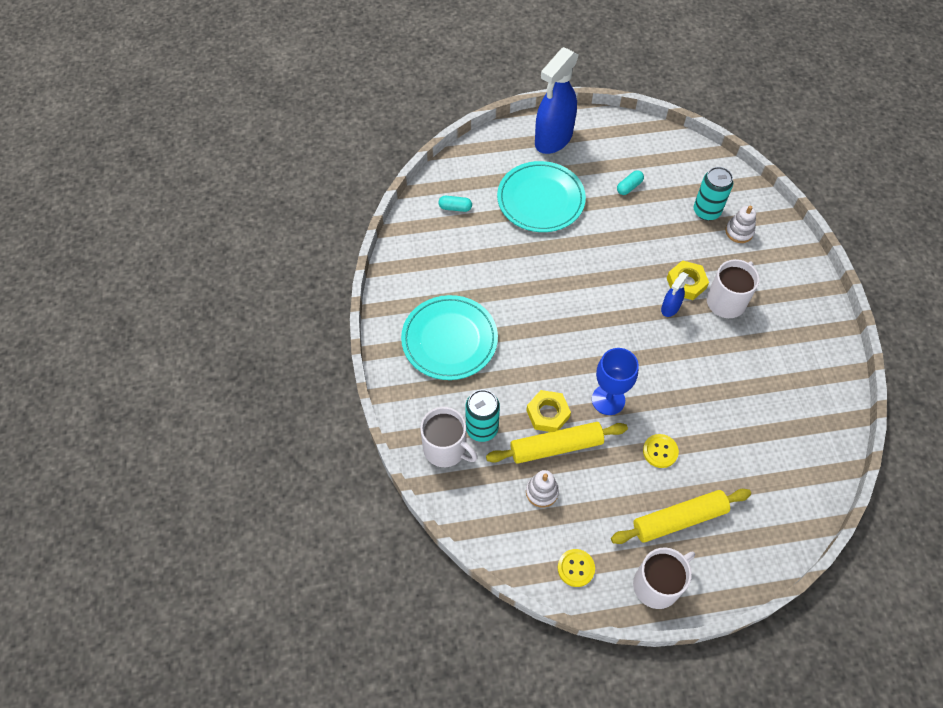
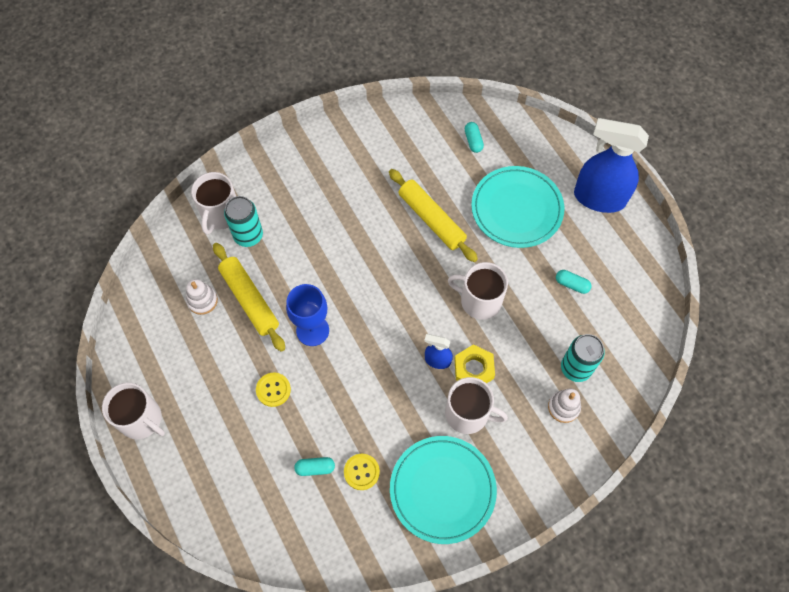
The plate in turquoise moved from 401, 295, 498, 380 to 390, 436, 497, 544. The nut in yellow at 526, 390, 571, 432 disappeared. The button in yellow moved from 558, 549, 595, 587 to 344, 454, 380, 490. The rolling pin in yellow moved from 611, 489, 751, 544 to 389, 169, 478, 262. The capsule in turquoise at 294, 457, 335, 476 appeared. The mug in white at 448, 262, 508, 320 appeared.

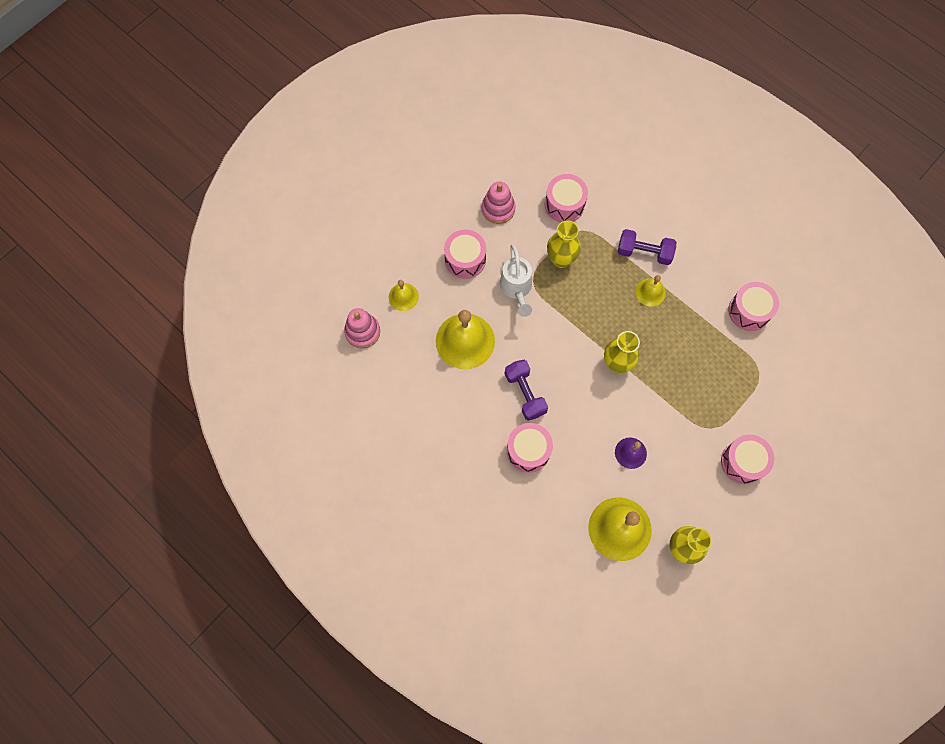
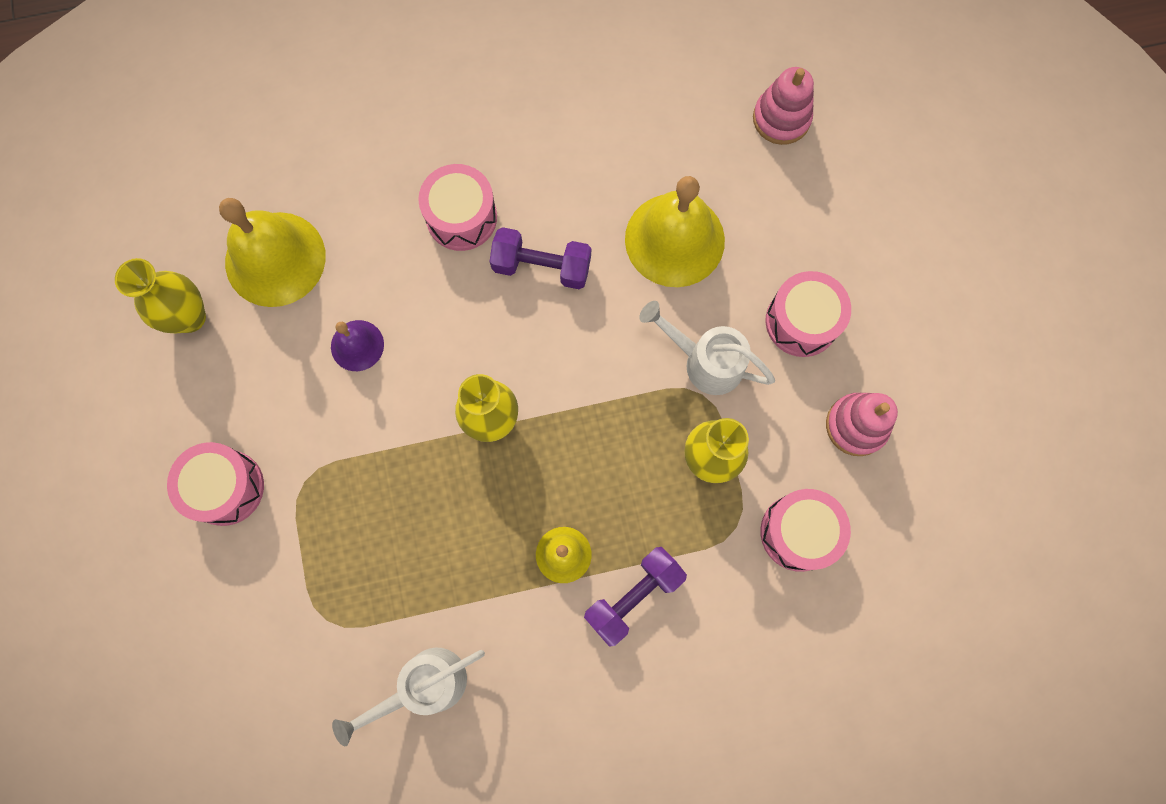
The bell in yellow at 389, 280, 419, 311 disappeared. The drum in pink at 728, 282, 779, 331 was replaced by the watering can in white at 332, 647, 485, 746.

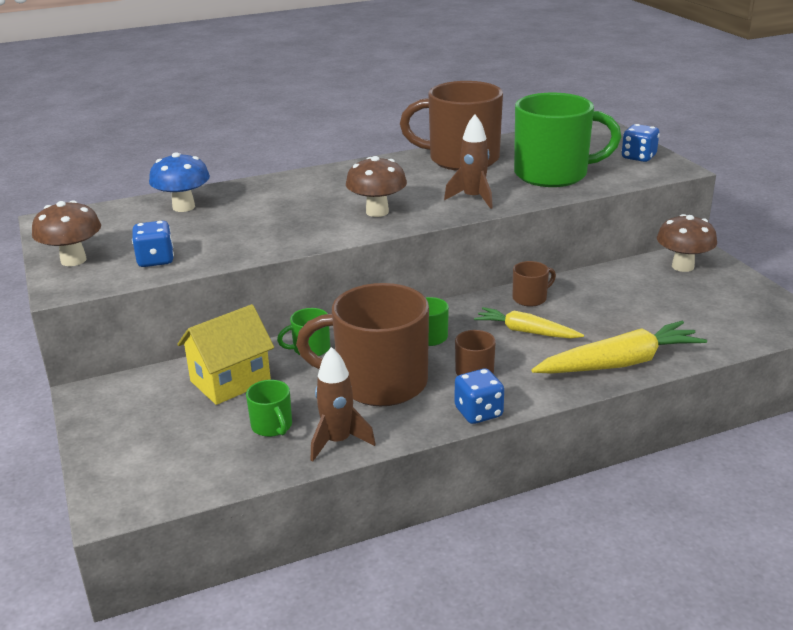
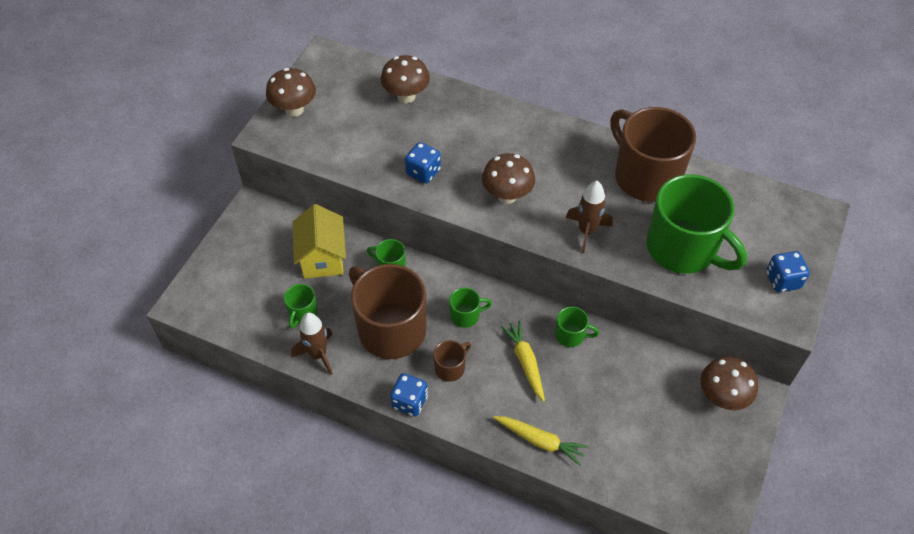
The dice in blue moved from 132, 221, 174, 267 to 405, 142, 441, 183. The mushroom in blue at 149, 152, 210, 212 became the mushroom in brown at 381, 55, 430, 103. The house in yellow at 177, 304, 274, 405 turned 75 degrees clockwise. The mug in brown at 513, 261, 556, 307 became the mug in green at 555, 307, 599, 347. The carrot in yellow at 531, 321, 707, 374 changed to 0.63 times the size.

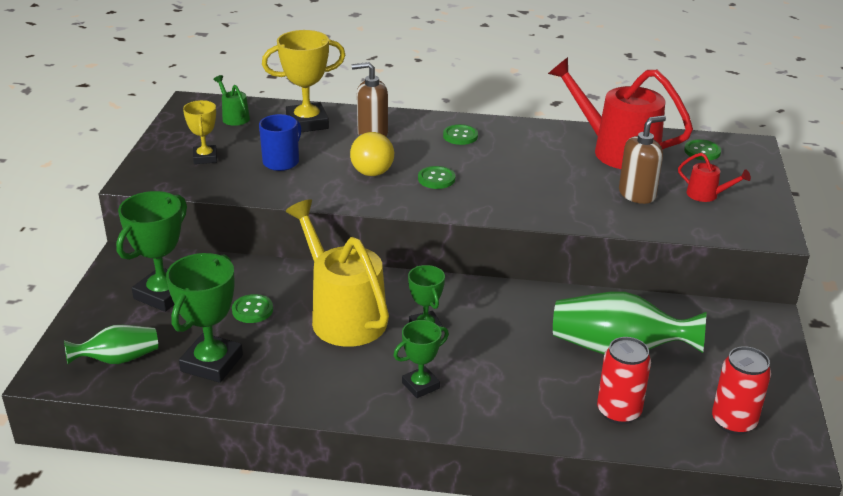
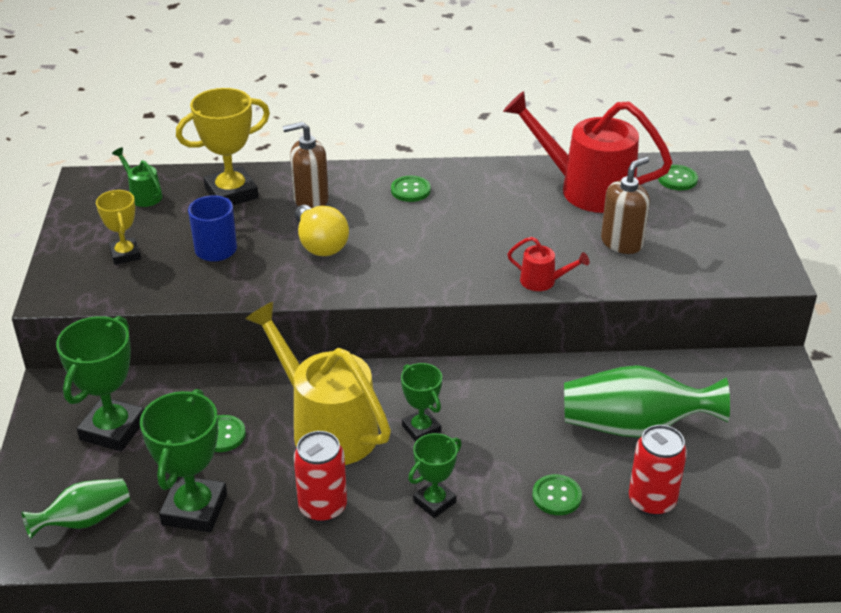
The button in green moved from 418, 166, 455, 189 to 532, 474, 582, 515. The watering can in red moved from 678, 153, 751, 202 to 507, 237, 589, 291. The can in red moved from 712, 346, 771, 435 to 294, 431, 347, 523.

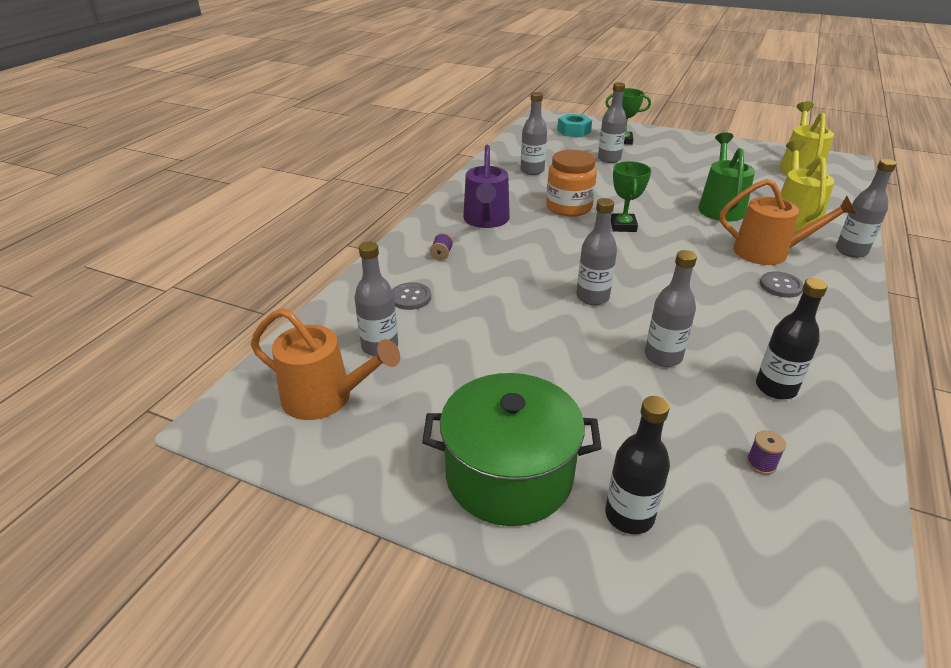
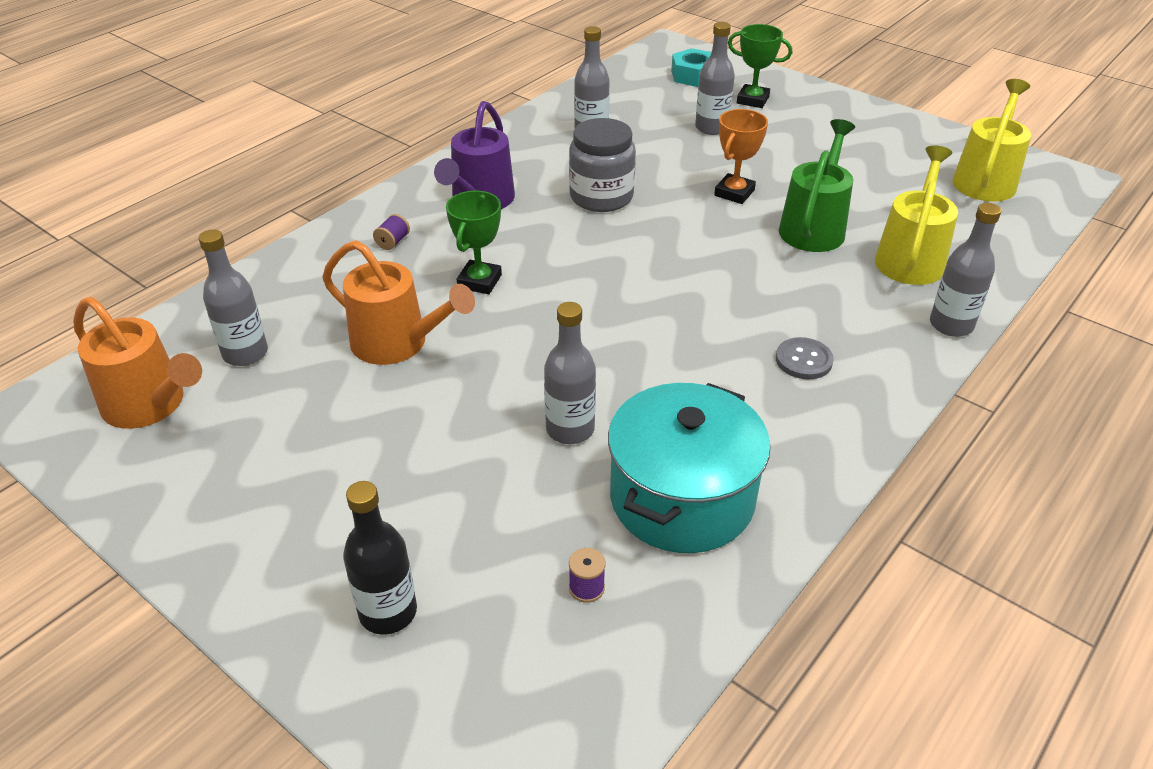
The button in grey at 392, 282, 431, 310 disappeared. The pot in green at 422, 373, 602, 526 disappeared. The jar in orange at 546, 150, 597, 217 became the jar in grey at 569, 118, 636, 212. The bottle in grey at 576, 198, 617, 305 disappeared. The trophy in green moved from 611, 161, 651, 232 to 446, 191, 502, 294. The watering can in orange moved from 720, 179, 857, 265 to 322, 240, 475, 365. The bottle in black at 756, 278, 828, 399 was replaced by the pot in turquoise at 608, 383, 770, 553. The trophy in orange at 714, 109, 768, 204 appeared.

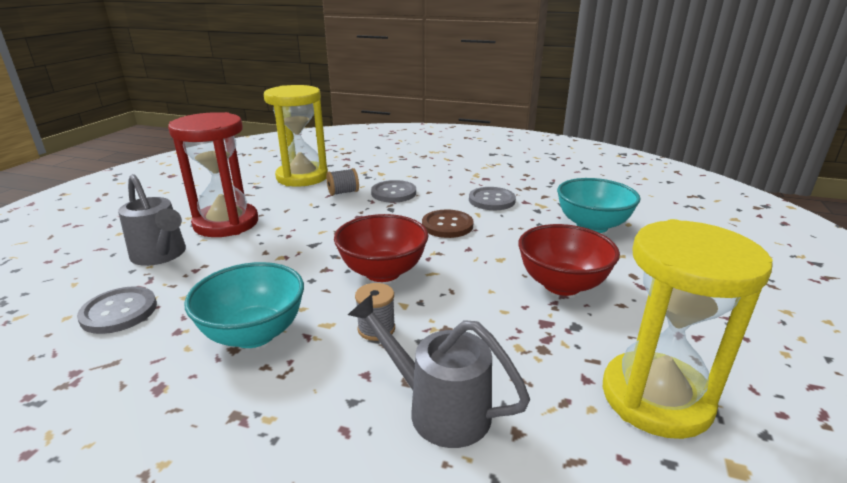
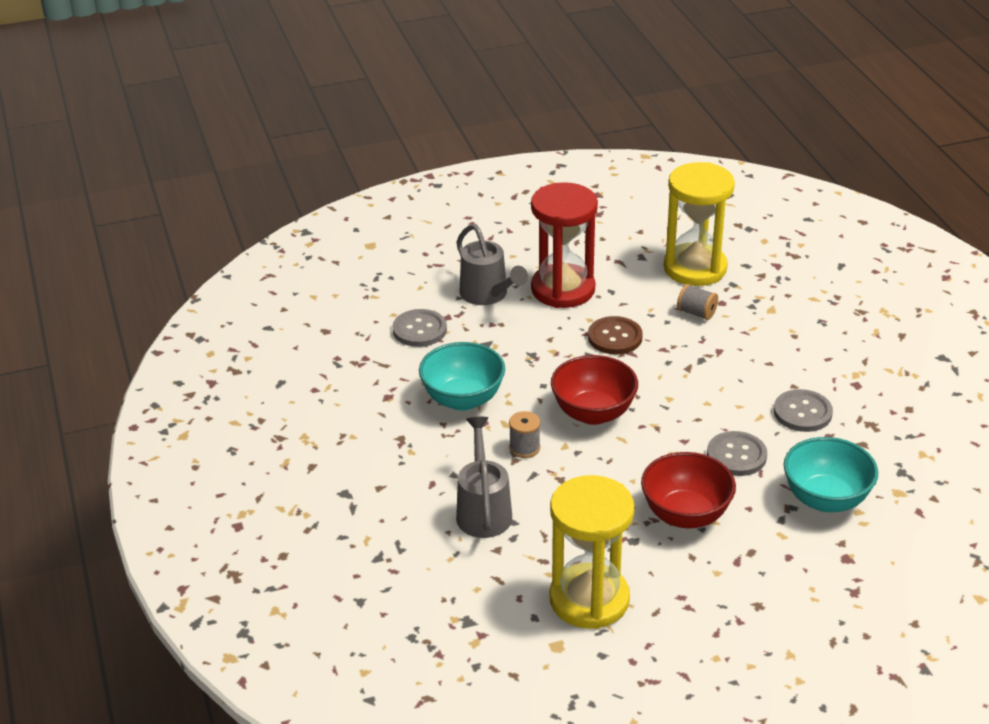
The watering can in grey at 118, 174, 186, 266 turned 45 degrees counterclockwise. The button in grey moved from 371, 180, 416, 203 to 707, 431, 767, 476. The button in brown moved from 422, 210, 474, 238 to 588, 316, 643, 355.

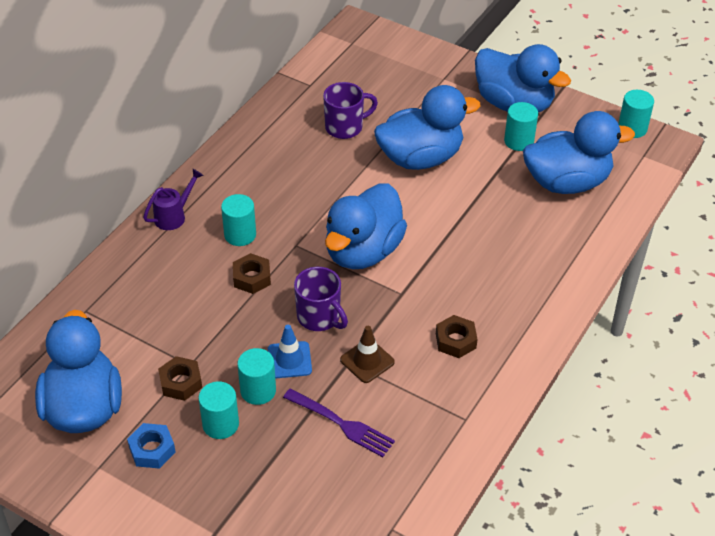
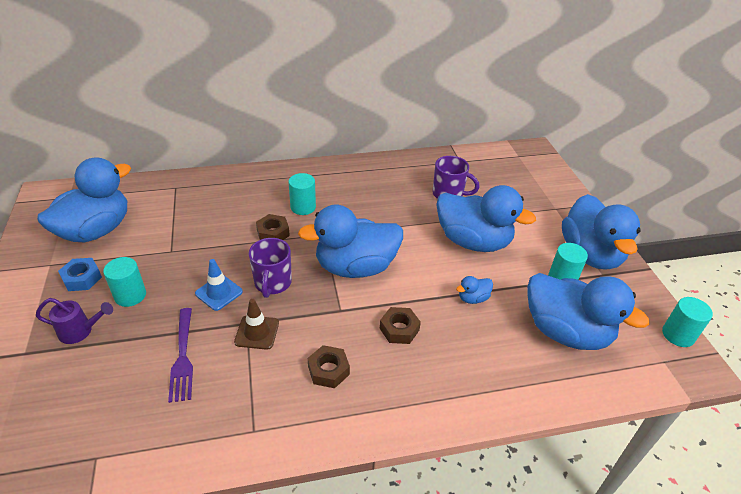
The watering can in purple moved from 143, 169, 204, 230 to 36, 298, 113, 344. The nut in brown moved from 158, 356, 202, 401 to 380, 307, 421, 344. The cylinder in turquoise at 237, 348, 276, 405 disappeared. The duck in blue at 456, 276, 493, 304 appeared.

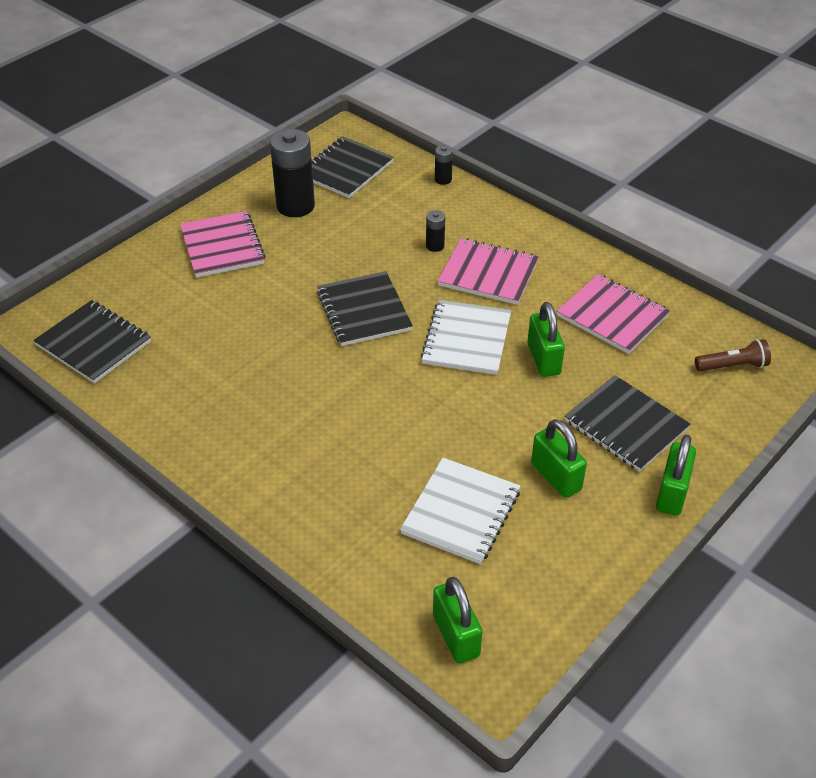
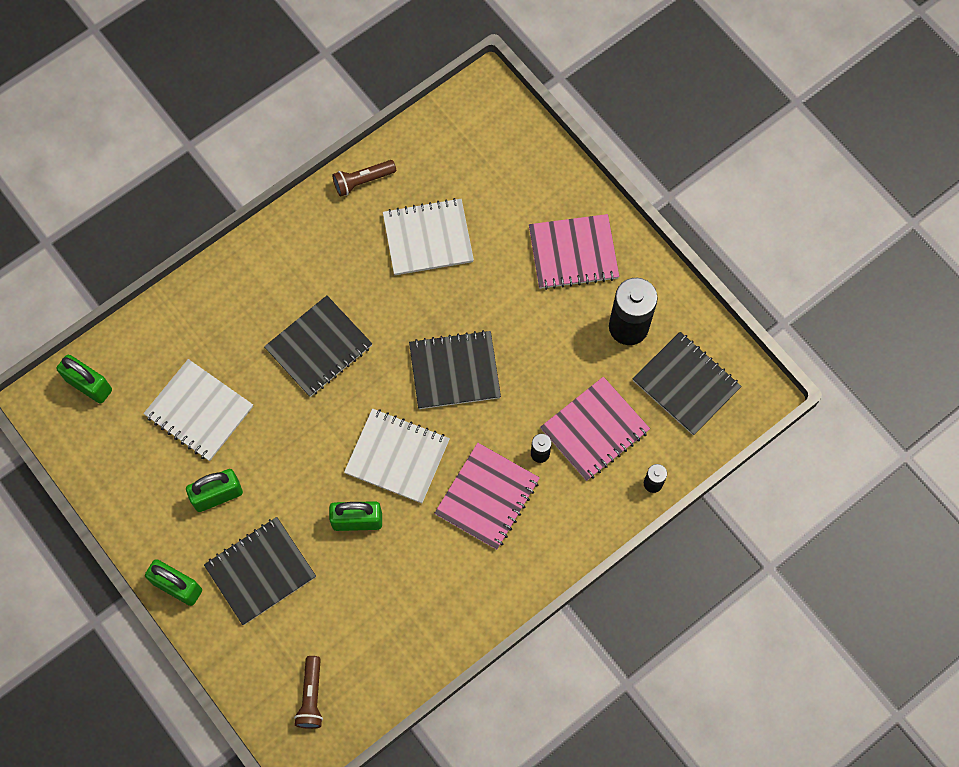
The notebook in black moved from 33, 300, 151, 383 to 264, 296, 372, 397. The padlock in green at 433, 577, 482, 664 turned 45 degrees clockwise. The notebook in pink moved from 557, 274, 670, 354 to 540, 377, 650, 481. The flashlight in brown at 332, 160, 396, 197 appeared. The notebook in white at 383, 198, 474, 275 appeared.

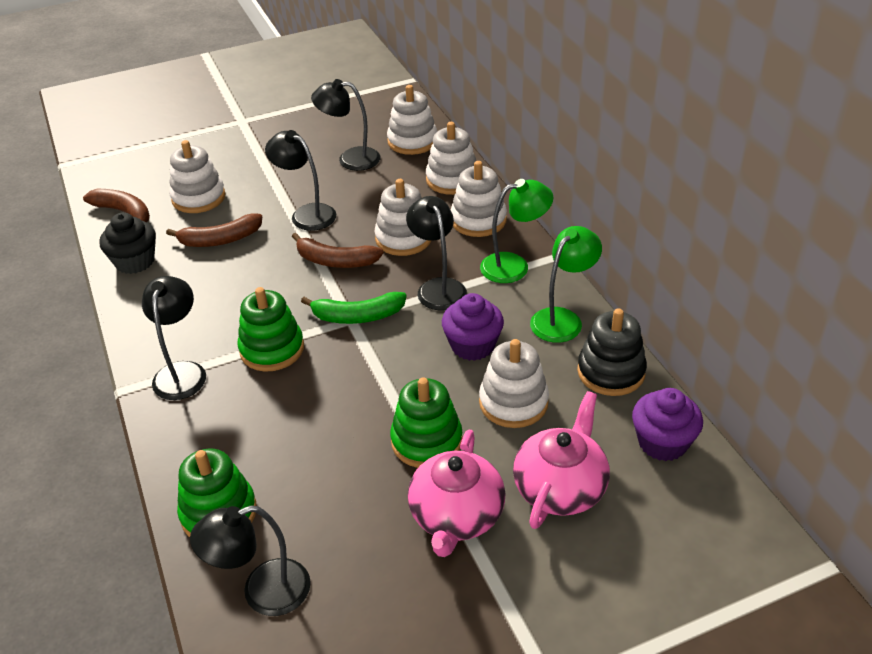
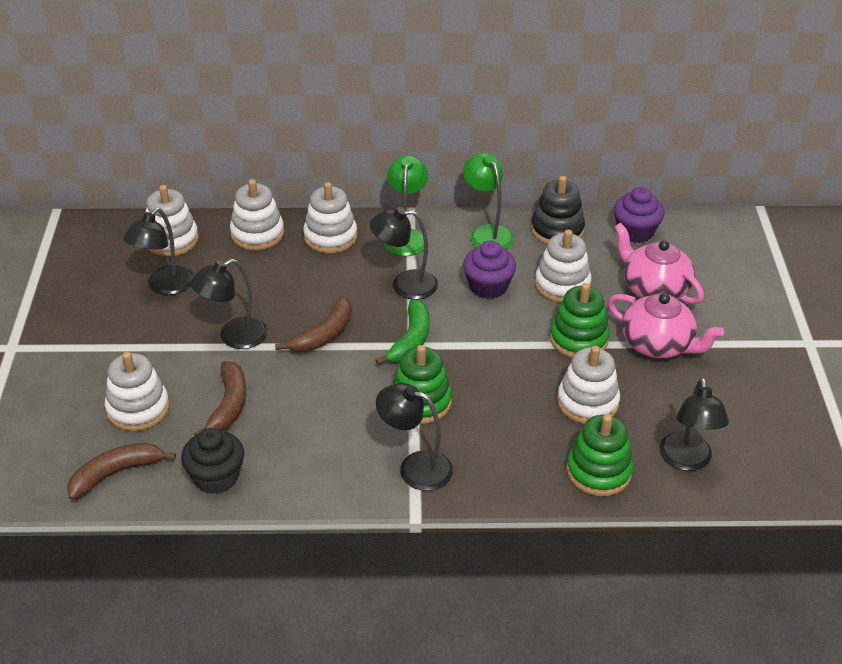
The stacking toy in white moved from 375, 179, 431, 256 to 557, 346, 620, 424.

